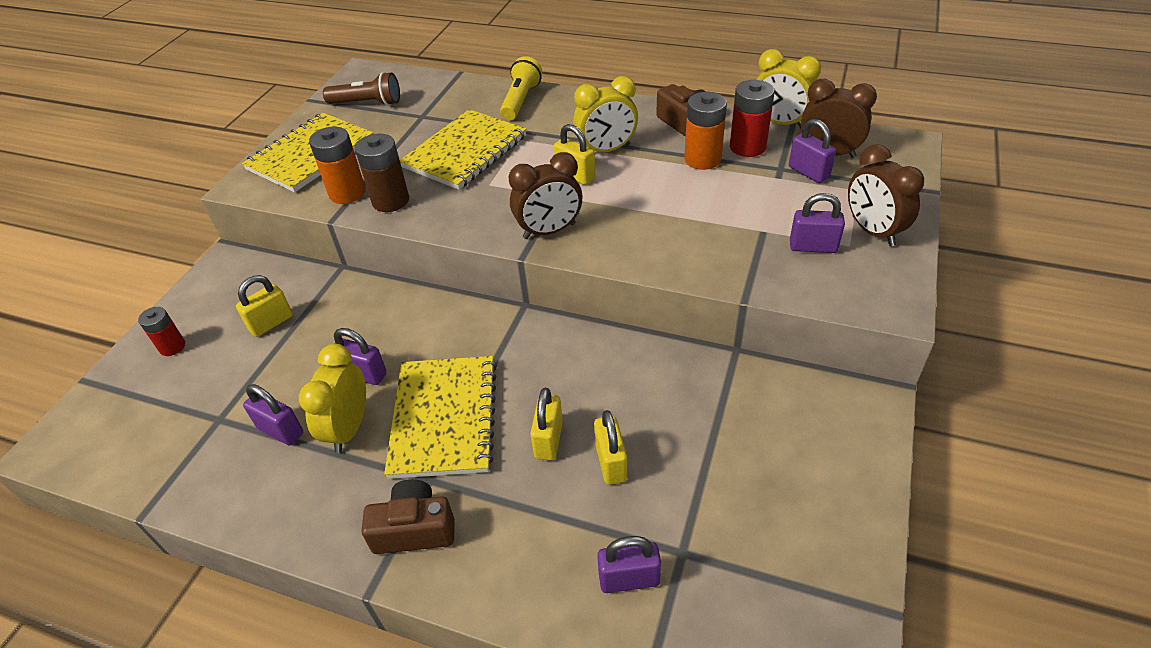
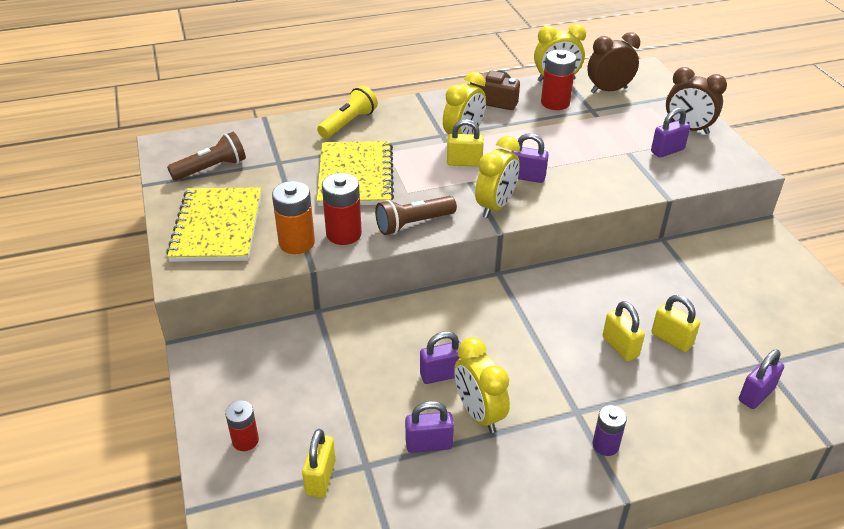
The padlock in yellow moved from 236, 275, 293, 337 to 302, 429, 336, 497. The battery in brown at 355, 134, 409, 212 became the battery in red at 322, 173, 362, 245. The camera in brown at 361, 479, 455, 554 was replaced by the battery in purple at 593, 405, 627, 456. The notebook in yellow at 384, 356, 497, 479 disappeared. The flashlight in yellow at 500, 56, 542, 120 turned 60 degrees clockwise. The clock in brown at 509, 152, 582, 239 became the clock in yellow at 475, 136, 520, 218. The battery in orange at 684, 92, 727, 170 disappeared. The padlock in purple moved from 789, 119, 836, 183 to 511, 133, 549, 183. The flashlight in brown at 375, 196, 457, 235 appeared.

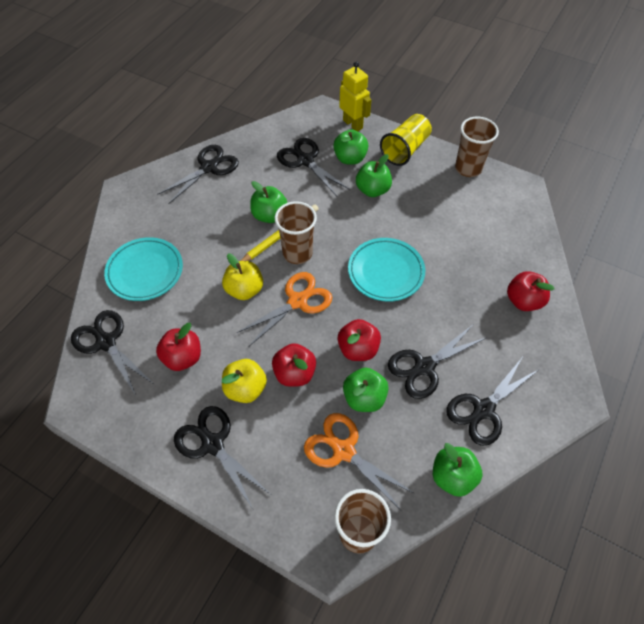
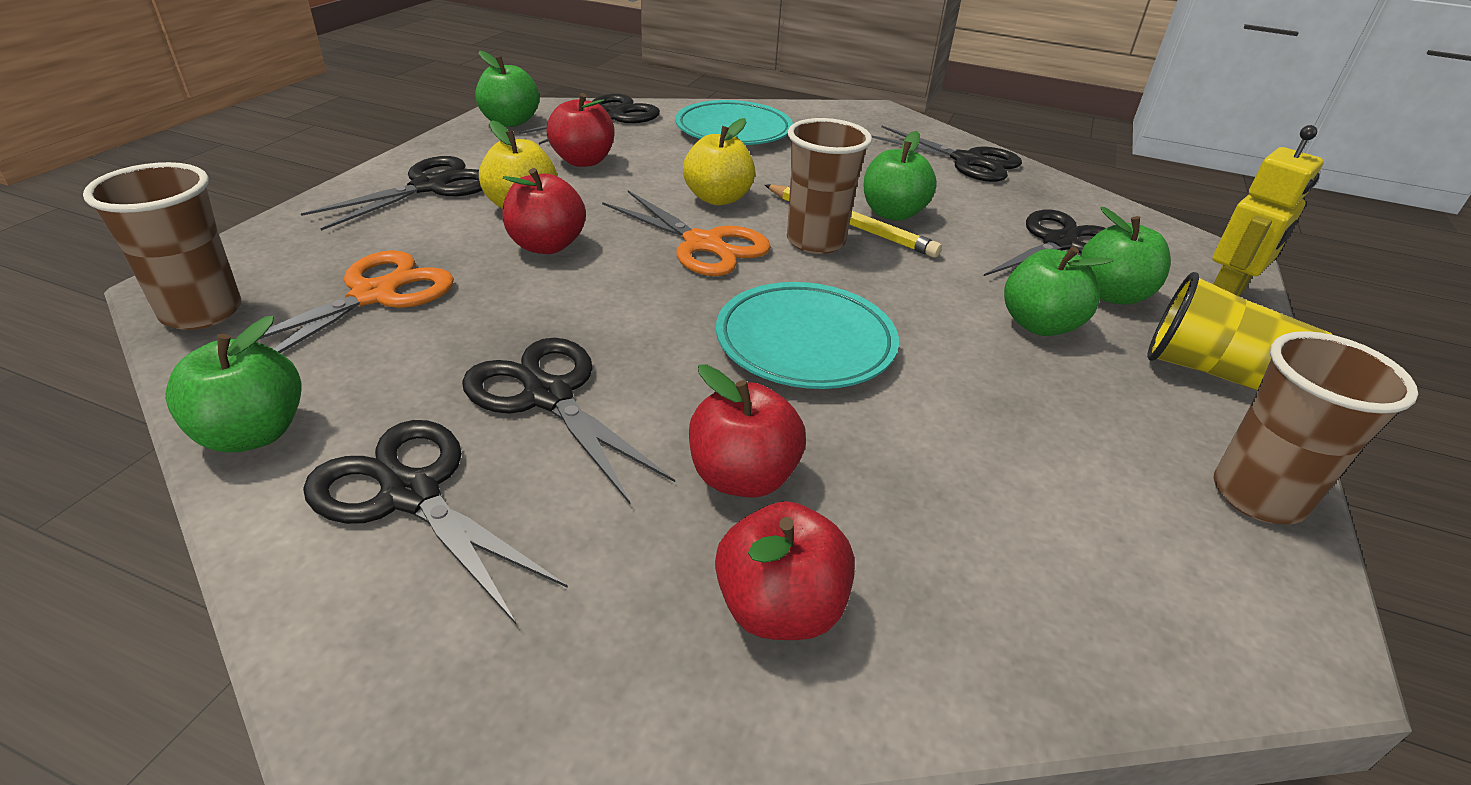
The apple in red moved from 337, 319, 381, 361 to 689, 364, 806, 498. The apple in green moved from 343, 368, 389, 412 to 476, 50, 540, 127.

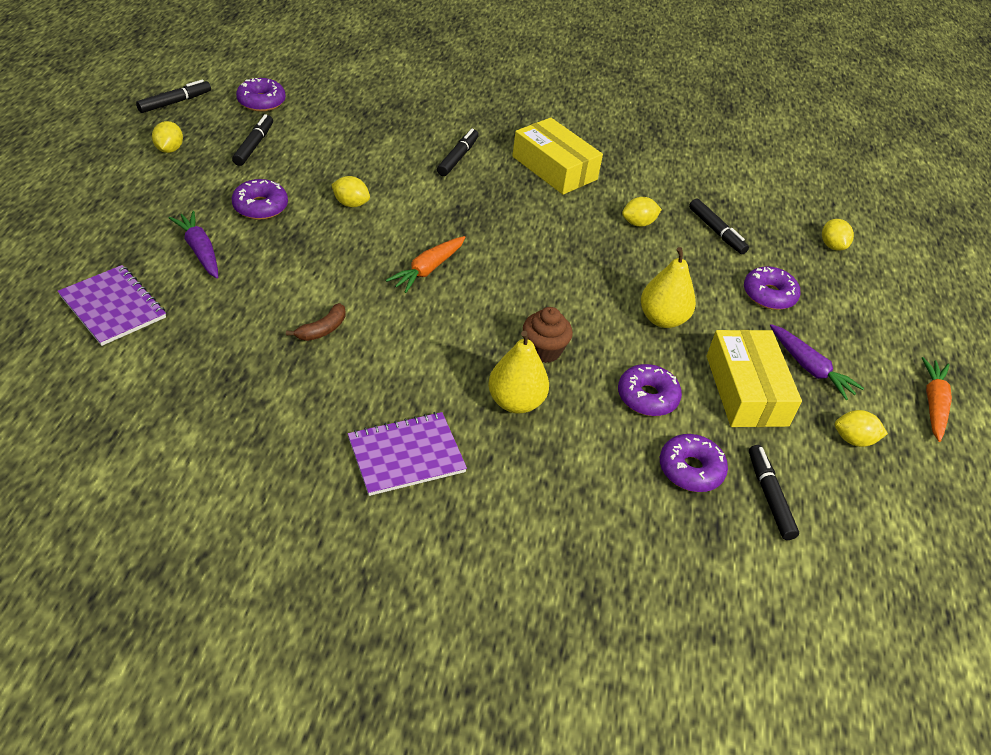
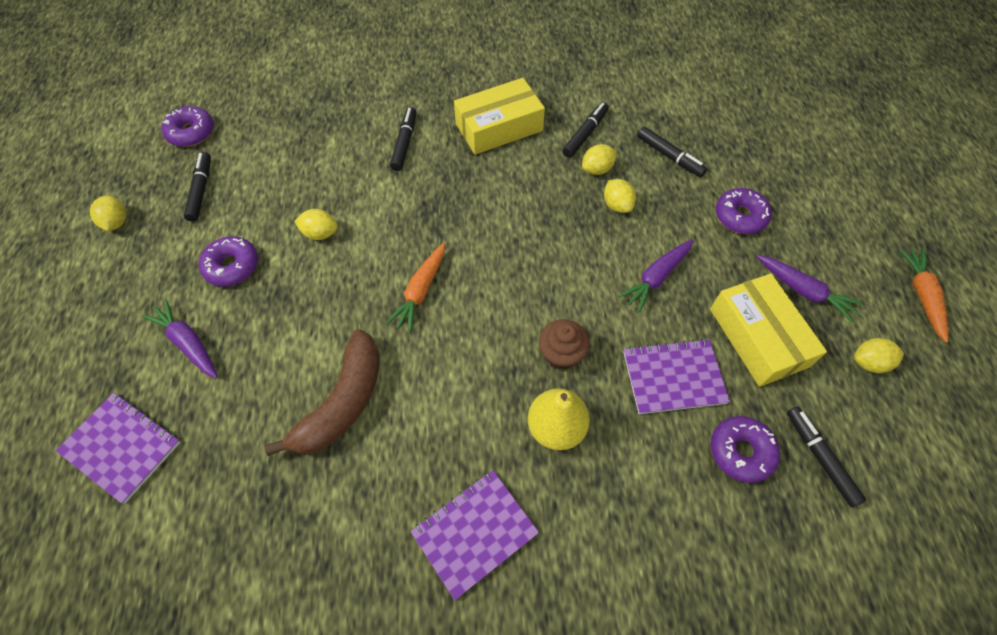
The marker in black moved from 136, 80, 211, 113 to 562, 102, 609, 158. The banana in brown at 286, 303, 346, 341 changed to 2.14 times the size. The box in yellow at 512, 117, 603, 195 turned 60 degrees counterclockwise. The donut in purple at 618, 364, 682, 416 was replaced by the notebook in purple at 623, 339, 730, 414. The pear in yellow at 641, 247, 696, 328 was replaced by the carrot in purple at 618, 239, 693, 312. The lemon in yellow moved from 822, 219, 854, 251 to 604, 179, 636, 213.

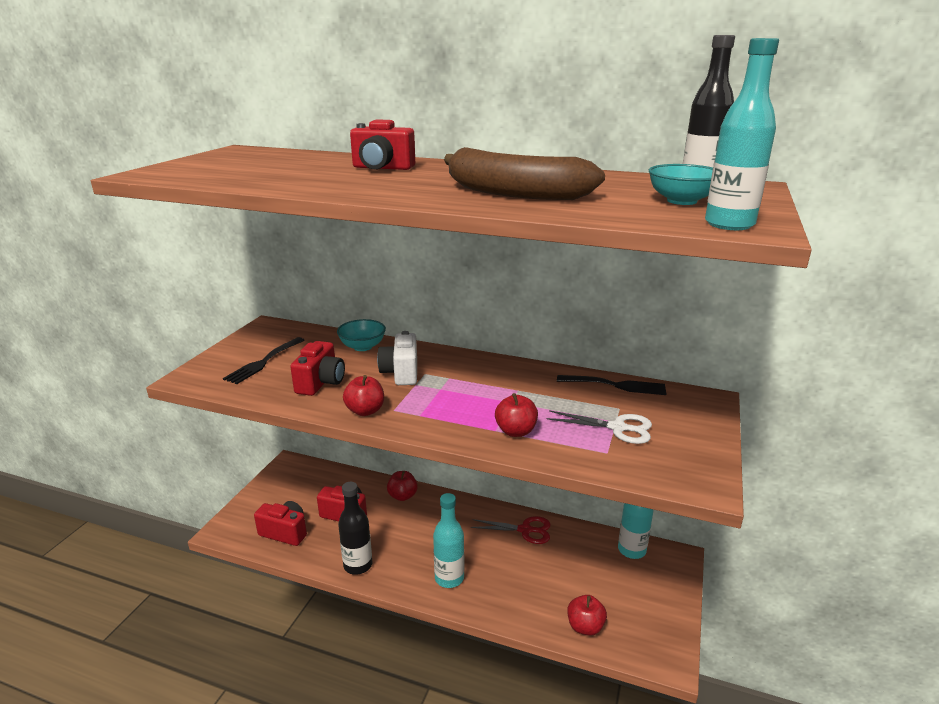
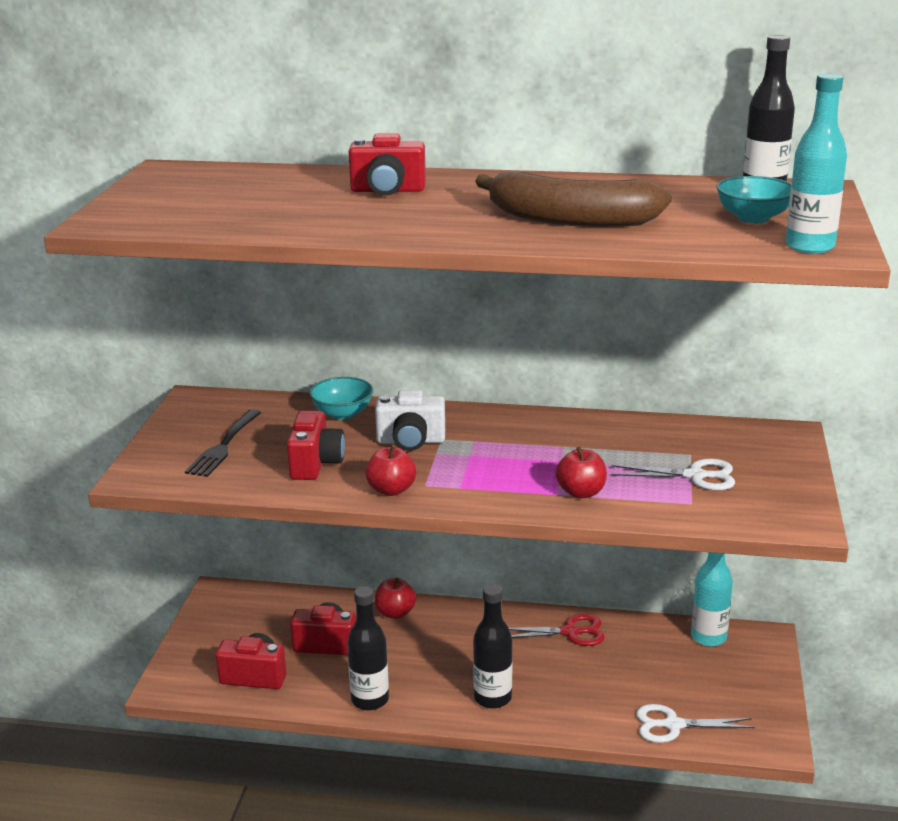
The camera in white at 377, 331, 417, 385 turned 75 degrees counterclockwise. The bottle in turquoise at 433, 493, 464, 588 became the bottle in black at 473, 584, 512, 709. The fork in black at 557, 375, 666, 395 disappeared. The apple in red at 567, 595, 607, 636 was replaced by the scissors in white at 636, 704, 755, 743.

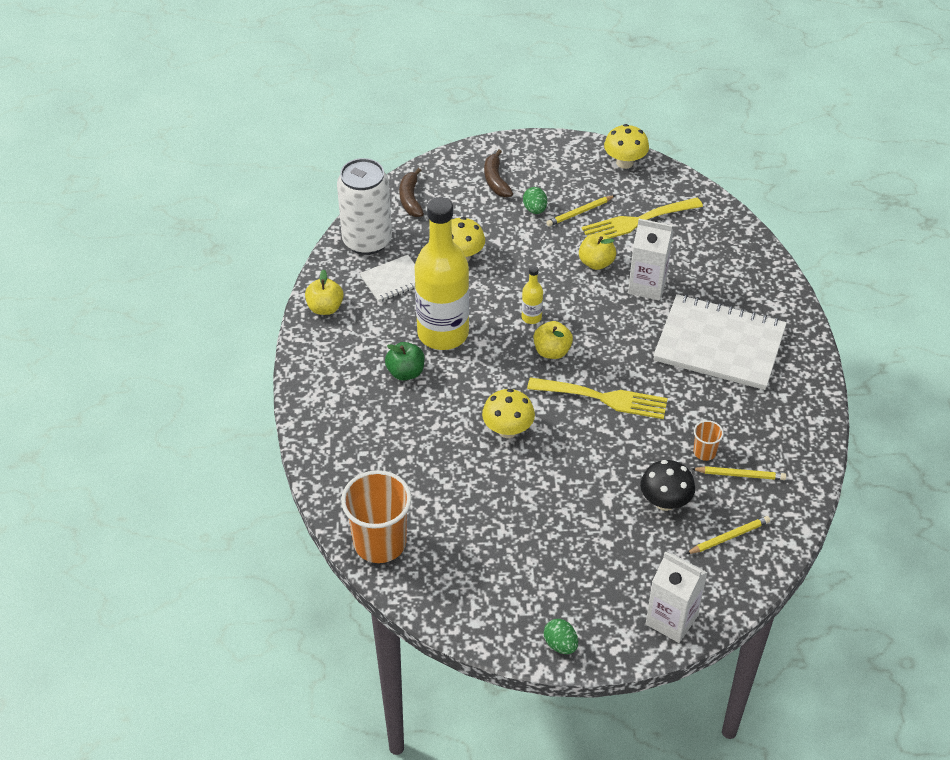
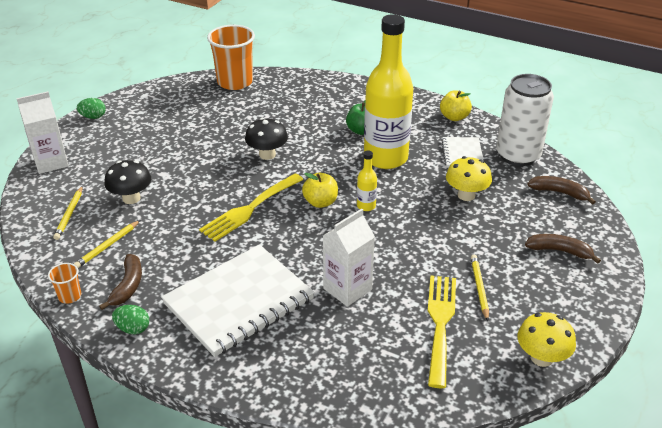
The mushroom in yellow at 482, 388, 535, 438 became the mushroom in black at 245, 118, 288, 160. The egg in green moved from 523, 187, 547, 214 to 112, 305, 149, 334. The apple in yellow at 579, 234, 616, 270 disappeared. The cup in orange moved from 693, 420, 724, 461 to 48, 263, 81, 304. The banana in brown at 99, 254, 142, 310 appeared.

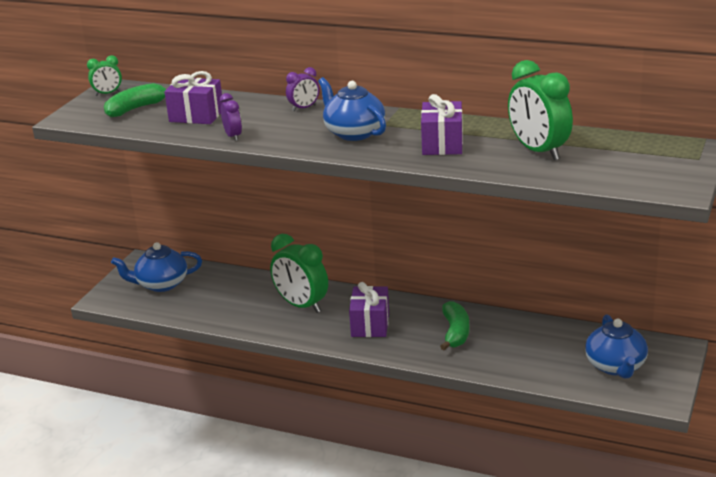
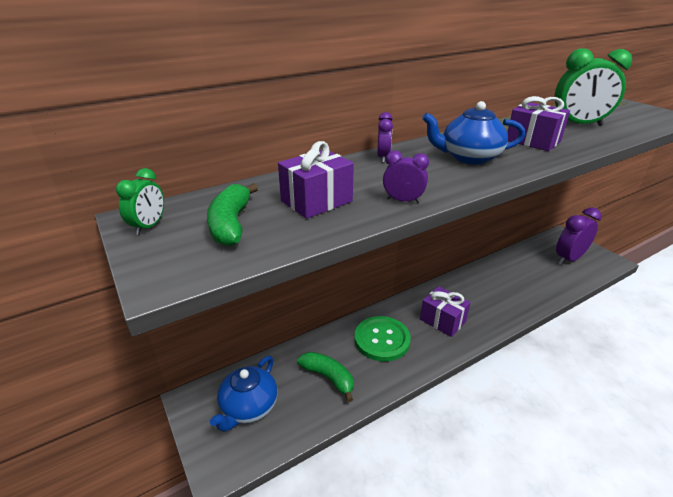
The clock in green at 270, 234, 328, 313 was replaced by the button in green at 354, 316, 411, 362. The banana in green moved from 440, 301, 469, 350 to 297, 352, 354, 402. The teapot in blue at 585, 314, 648, 379 was replaced by the clock in purple at 556, 207, 602, 265.

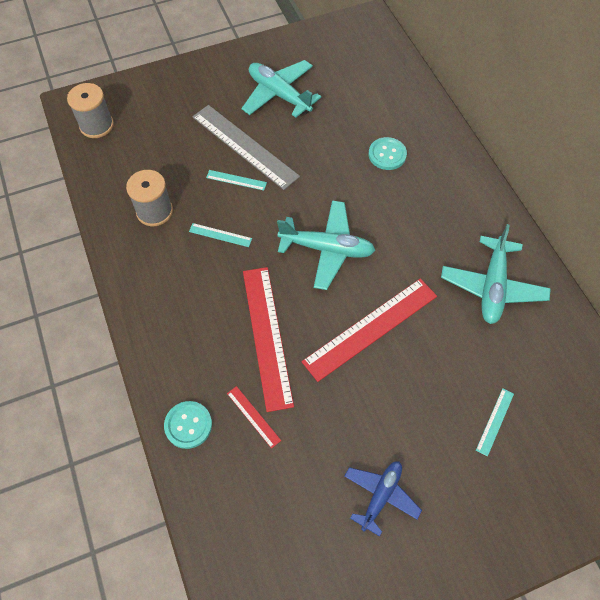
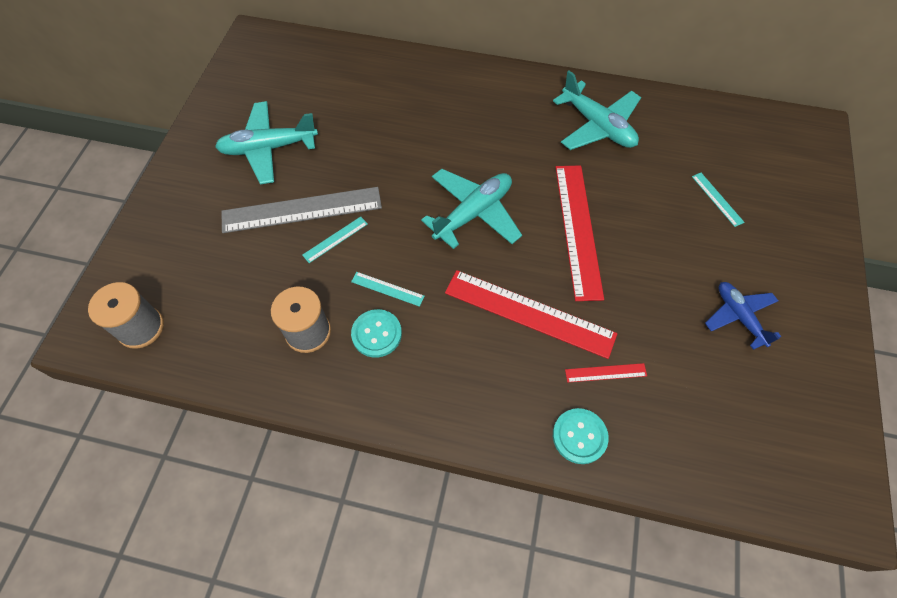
The ruler in turquoise at 189, 223, 252, 247 turned 60 degrees clockwise. The button in turquoise moved from 368, 137, 407, 170 to 351, 309, 402, 358.

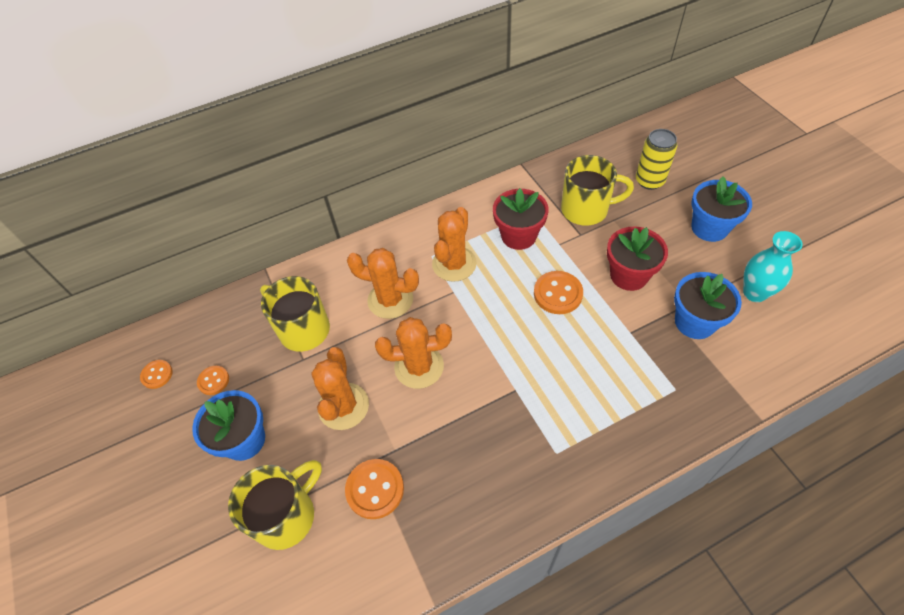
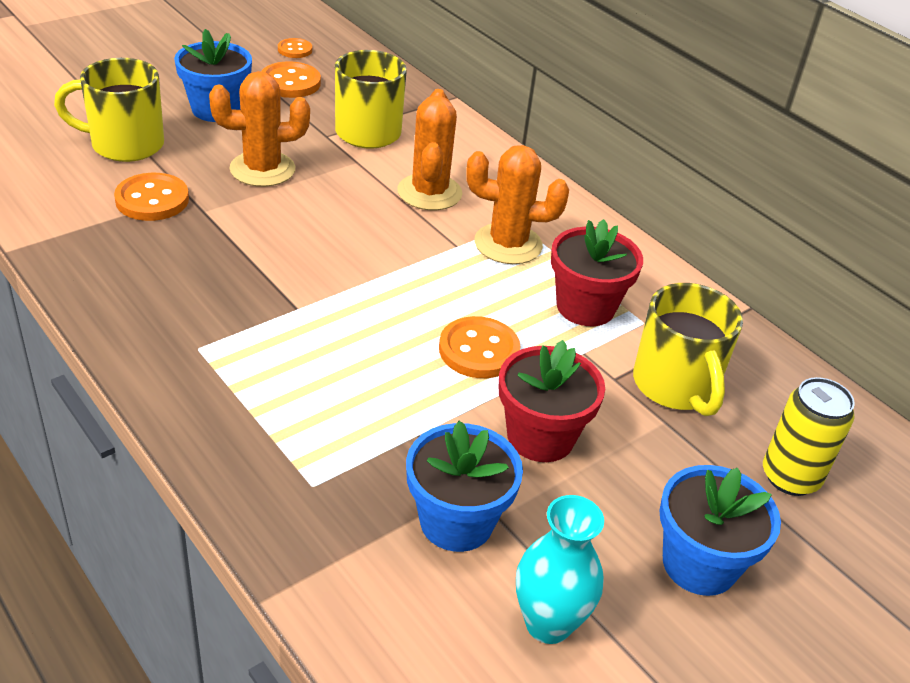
The button in orange at 197, 366, 229, 395 changed to 1.66 times the size. The mug in yellow at 228, 460, 322, 550 turned 150 degrees clockwise. The cactus in orange at 375, 317, 452, 389 disappeared.

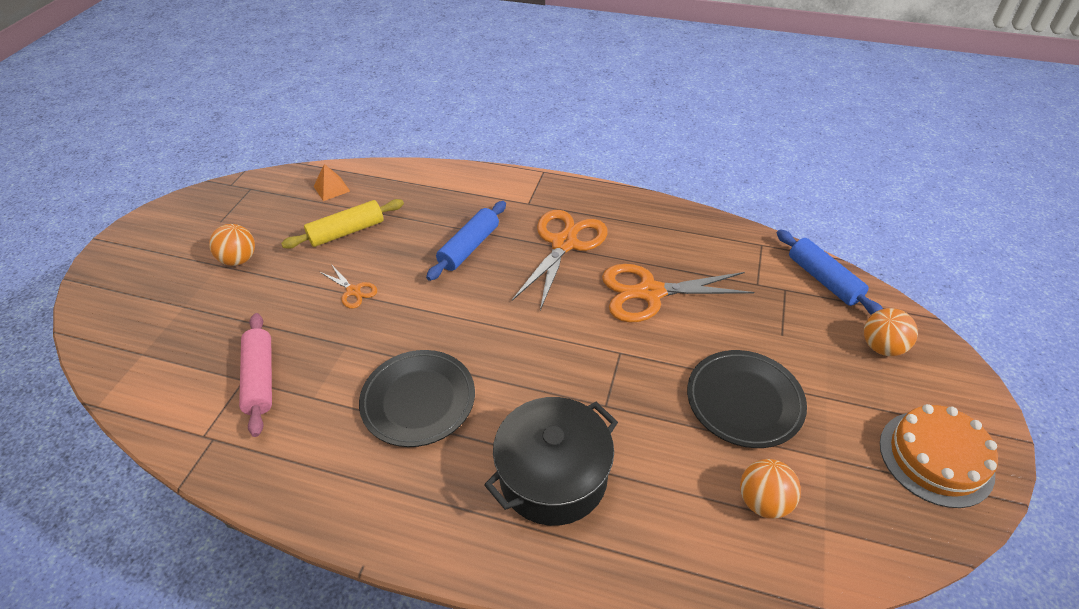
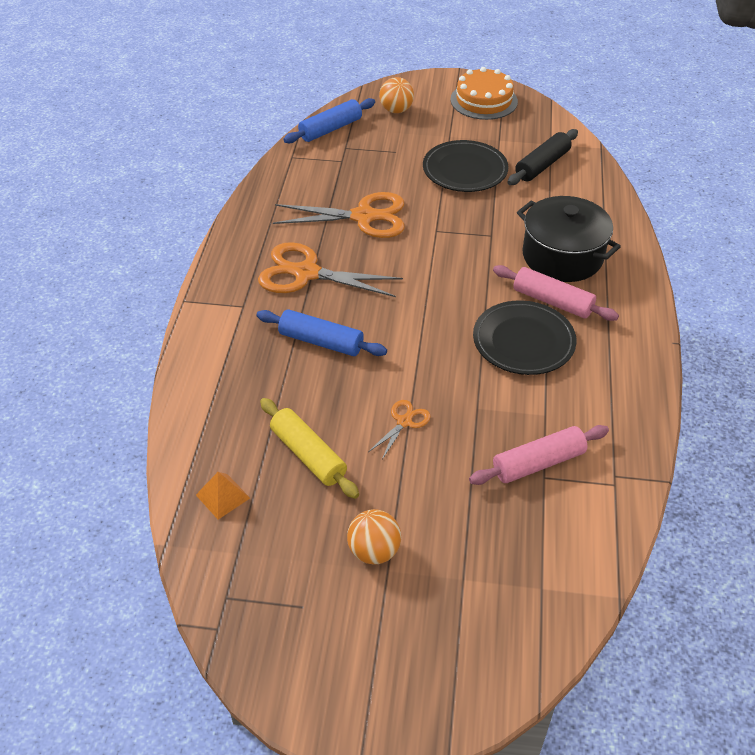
The scissors in orange at 602, 264, 754, 322 turned 75 degrees counterclockwise. The ball in orange at 740, 459, 801, 519 was replaced by the rolling pin in black at 507, 129, 578, 185. The rolling pin in pink at 493, 265, 619, 321 appeared.

